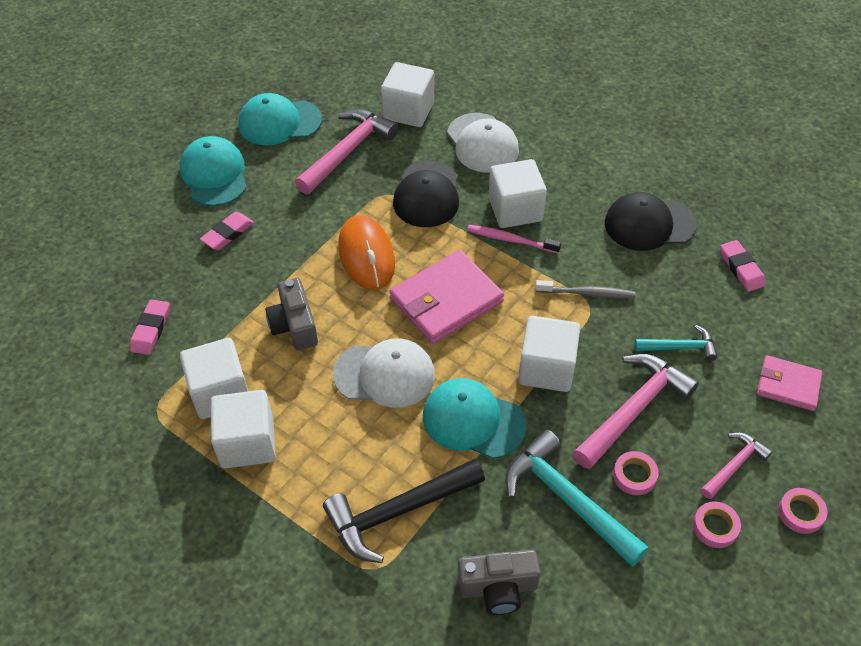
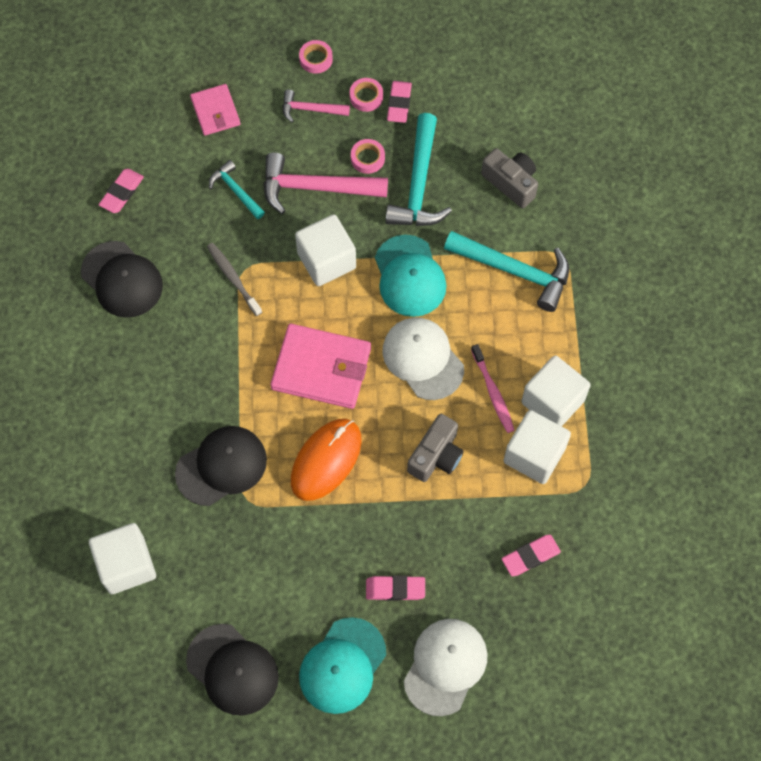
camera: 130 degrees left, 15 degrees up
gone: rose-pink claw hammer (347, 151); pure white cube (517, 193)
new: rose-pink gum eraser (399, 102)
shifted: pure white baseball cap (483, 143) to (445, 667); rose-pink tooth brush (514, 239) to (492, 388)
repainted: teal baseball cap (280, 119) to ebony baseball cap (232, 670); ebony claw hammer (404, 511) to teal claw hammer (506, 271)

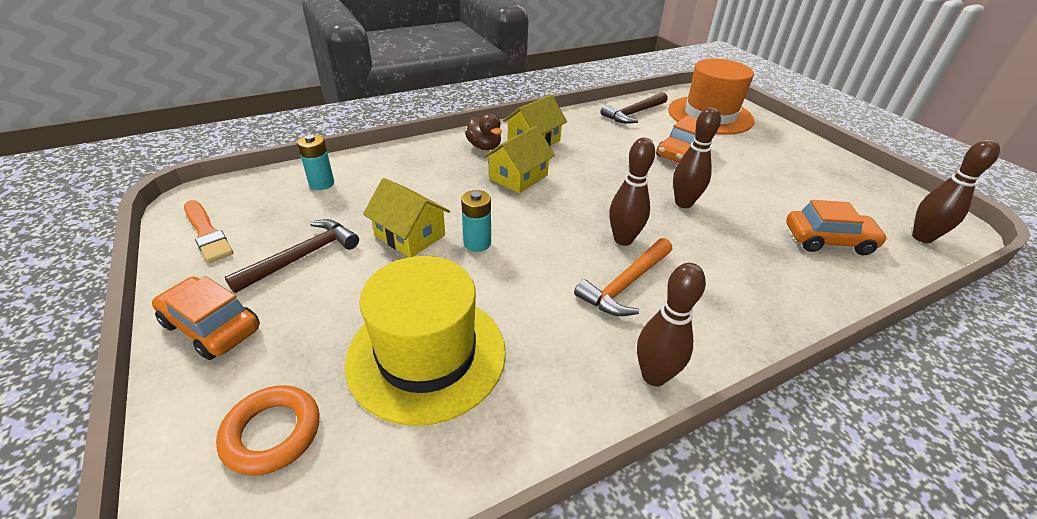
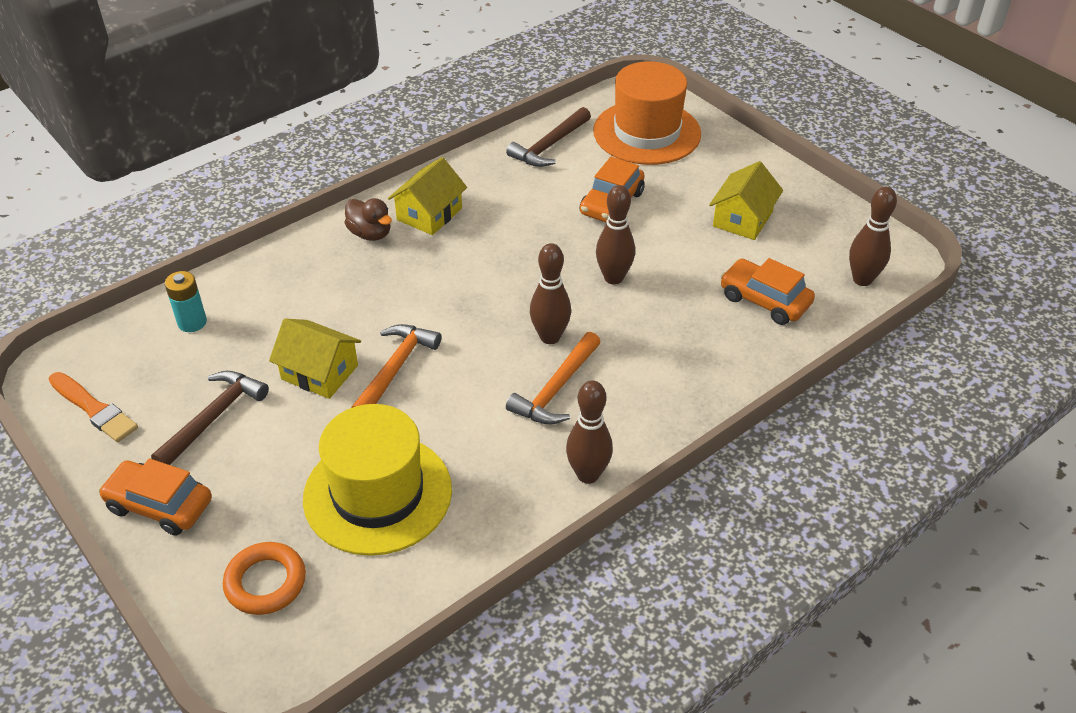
camera: 10 degrees left, 5 degrees up
shifted: yellow house (519, 159) to (746, 200)
swapped: teal power cell (476, 221) to orange claw hammer (396, 366)
rotated: orange automobile (837, 227) = (767, 291) 135 degrees counterclockwise

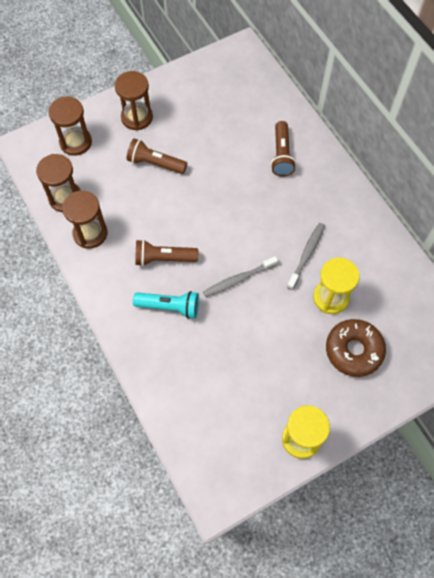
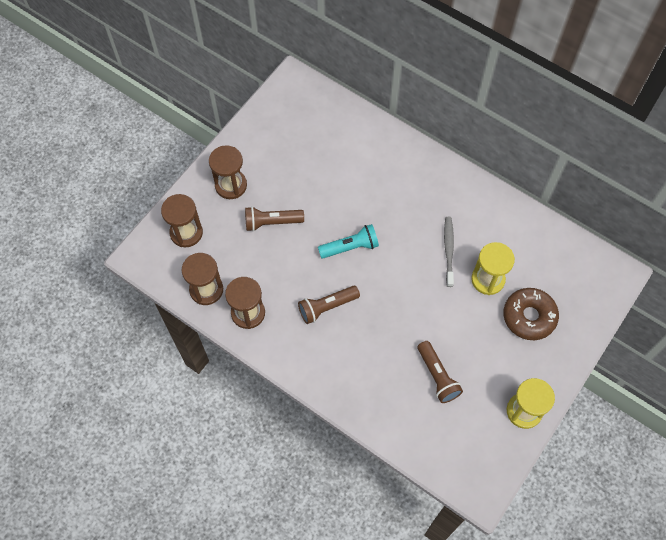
camera: 25 degrees left, 0 degrees up
gone: gray tooth brush (240, 276)
shifted: teal torch (166, 305) to (348, 241); dark brown torch (283, 149) to (440, 372)

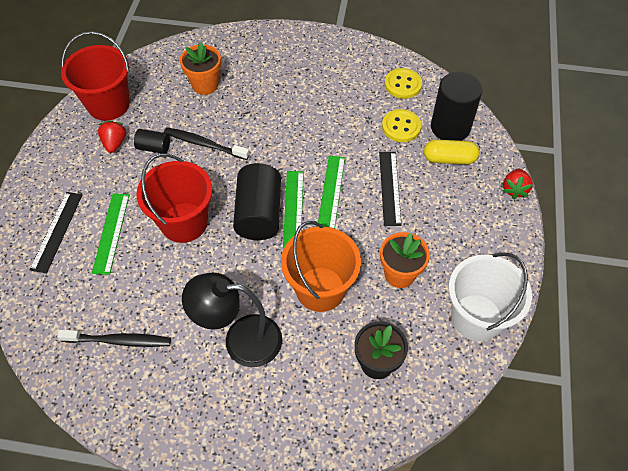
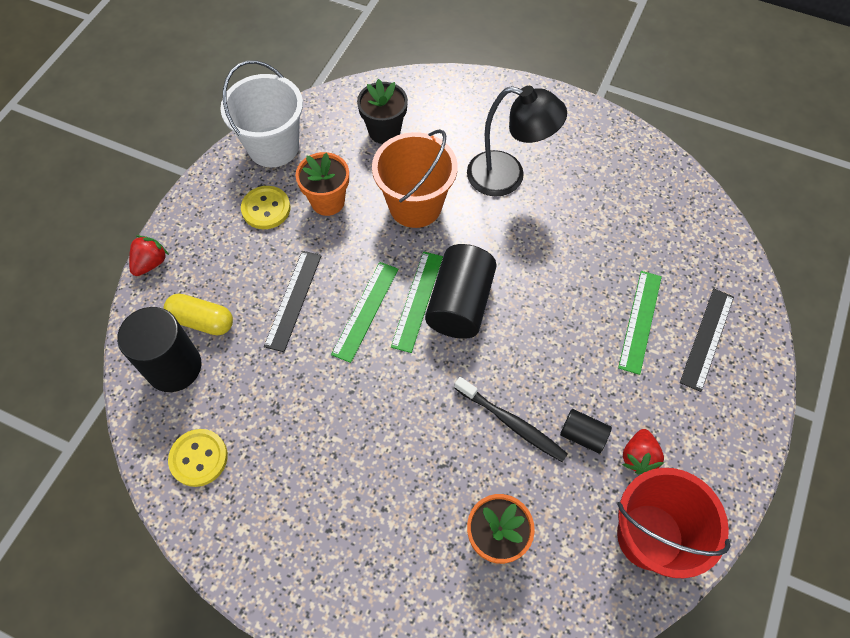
camera: 165 degrees left, 5 degrees up
gone: ebony tooth brush (114, 338); crimson pail (174, 198)
shifted: yellow shirt button (401, 125) to (265, 207)

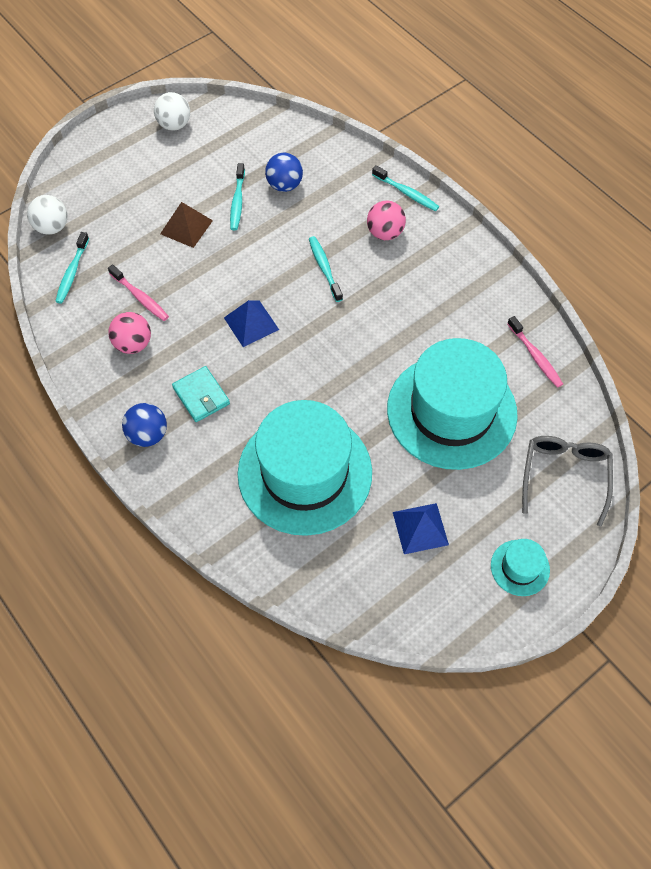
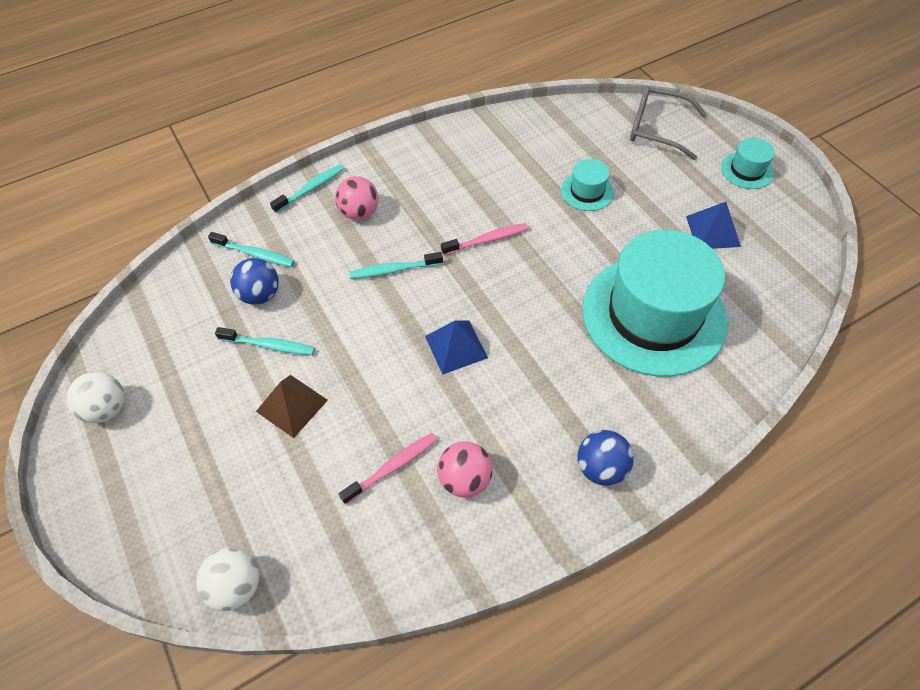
camera: 80 degrees left, 5 degrees down
gone: teal wallet (201, 394)
shifted: teal tooth brush (72, 268) to (251, 249); rose-pink tooth brush (535, 352) to (484, 239)
scaled: teal tall hat (452, 404) = (587, 185) x0.42

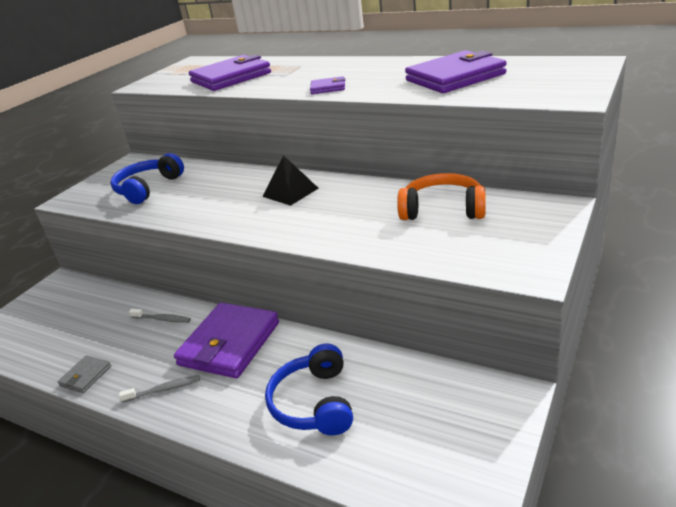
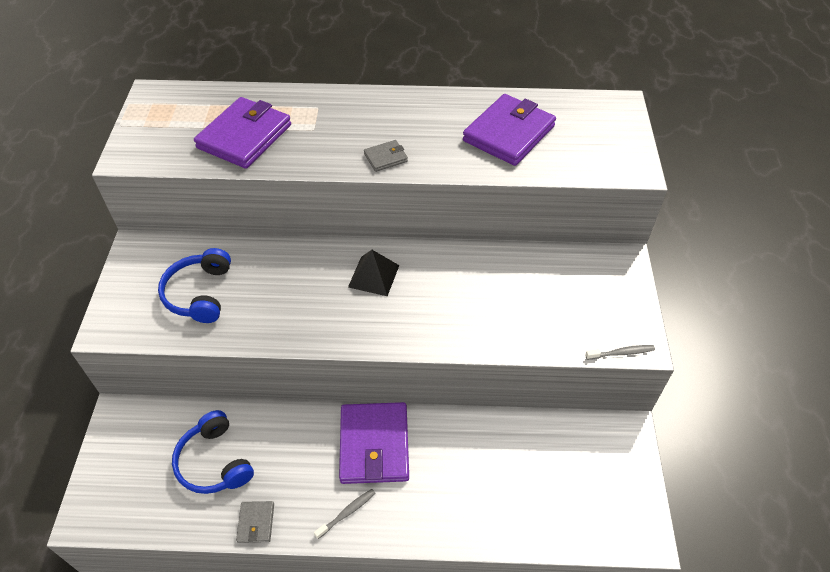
camera: 30 degrees left, 20 degrees up
gone: orange headset (441, 196)
shifted: gray tooth brush (160, 316) to (620, 352); blue headset (309, 389) to (213, 452)
repainted: violet wallet (327, 85) to gray wallet (386, 156)

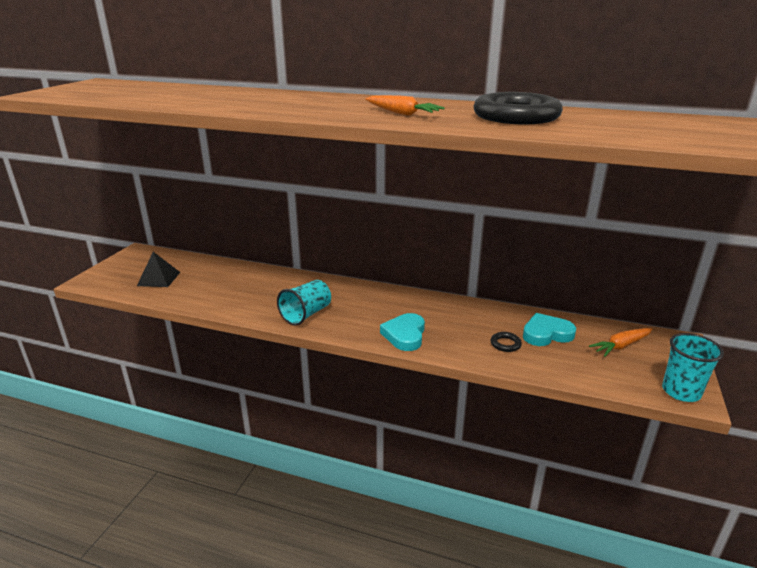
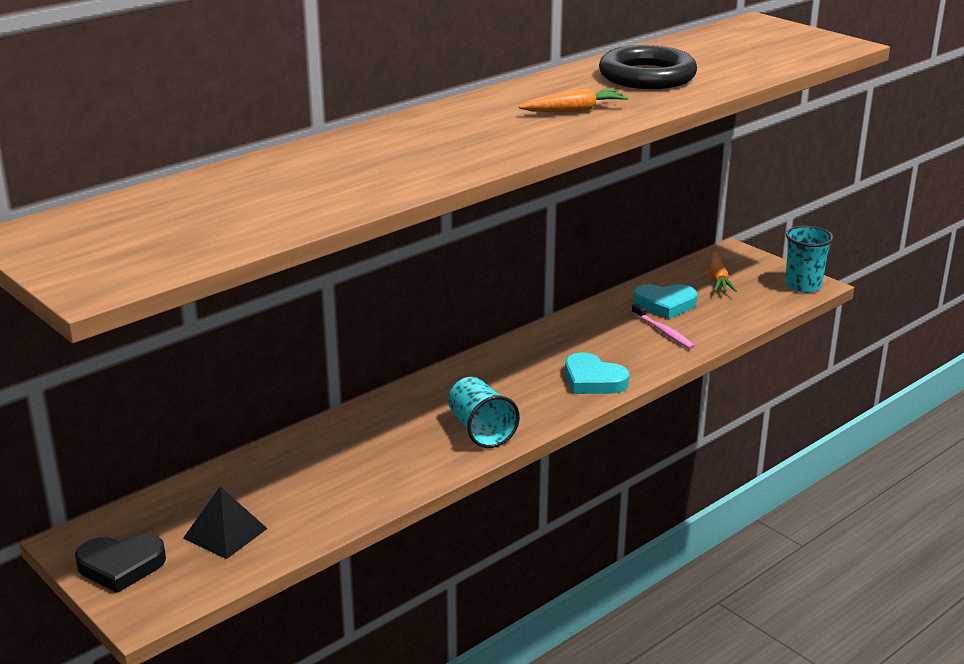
camera: 60 degrees left, 0 degrees up
new: ebony heart shape (120, 563)
swapped: ebony ring (506, 342) to rose-pink tooth brush (663, 326)
rotated: teal heart shape (549, 329) = (665, 301) 105 degrees counterclockwise

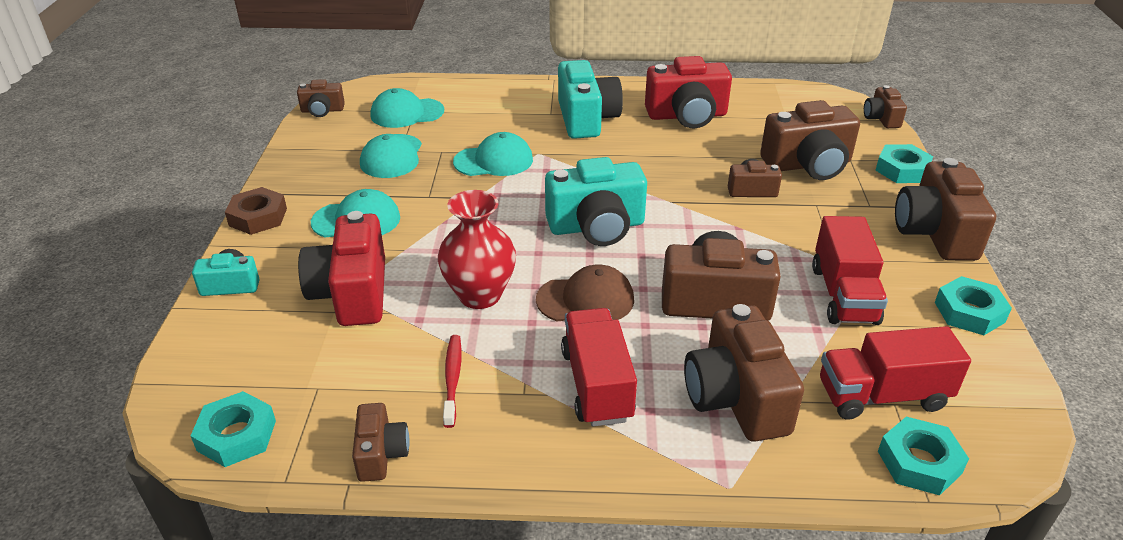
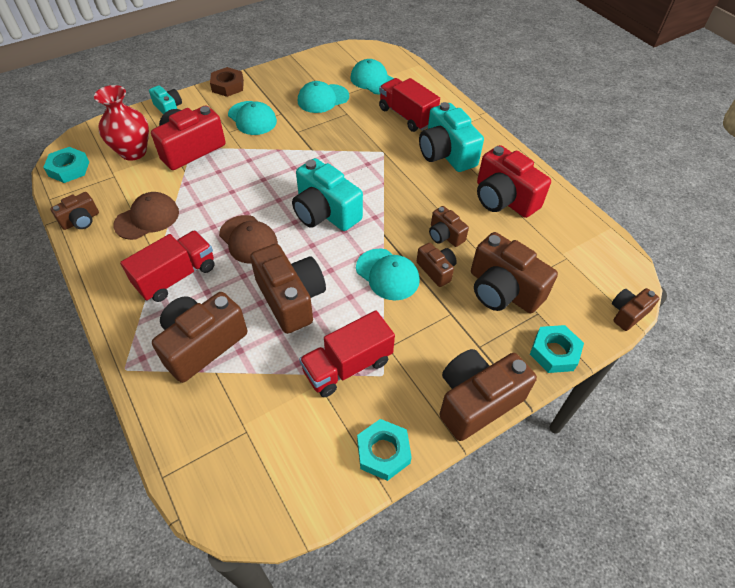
camera: 55 degrees right, 15 degrees up
gone: teal nut (923, 456)
shifted: dark brown photo camera (321, 98) to (449, 226); crimson tall vase (477, 249) to (121, 123); teal baseball cap (493, 154) to (388, 274); crimson toy truck (895, 373) to (409, 105)
swapped: crimson tooth brush (452, 381) to dark brown baseball cap (146, 216)
rotated: teal photo camera (590, 99) = (451, 137) 105 degrees clockwise

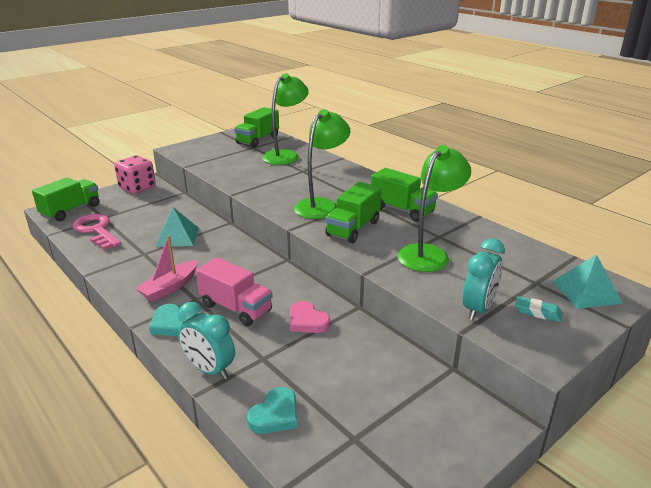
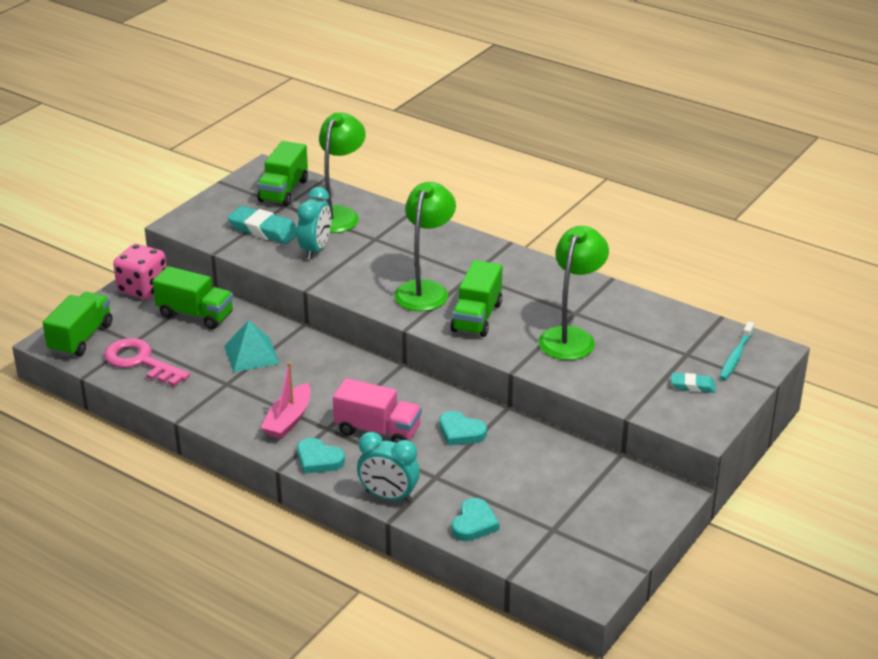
camera: 15 degrees left, 5 degrees up
new: teal gum eraser (263, 225)
shifted: green toy truck (404, 195) to (192, 297); teal clock (484, 279) to (314, 223)
swapped: teal pyramid (587, 282) to teal tooth brush (736, 351)
repainted: rose-pink heart shape (310, 317) to teal heart shape (463, 428)

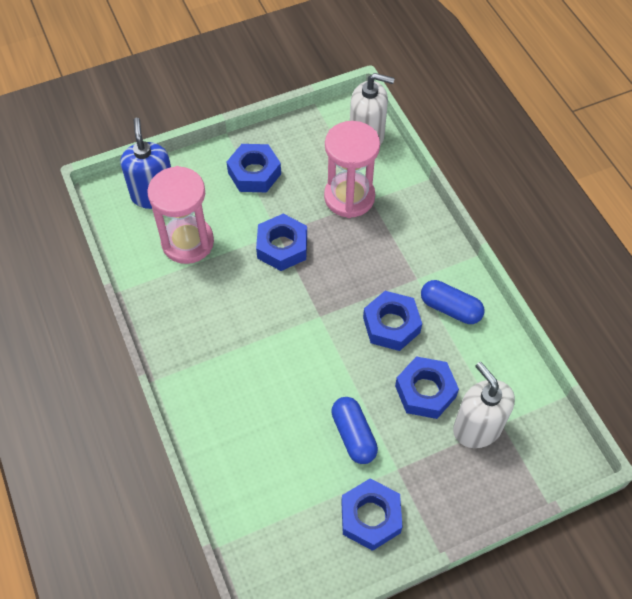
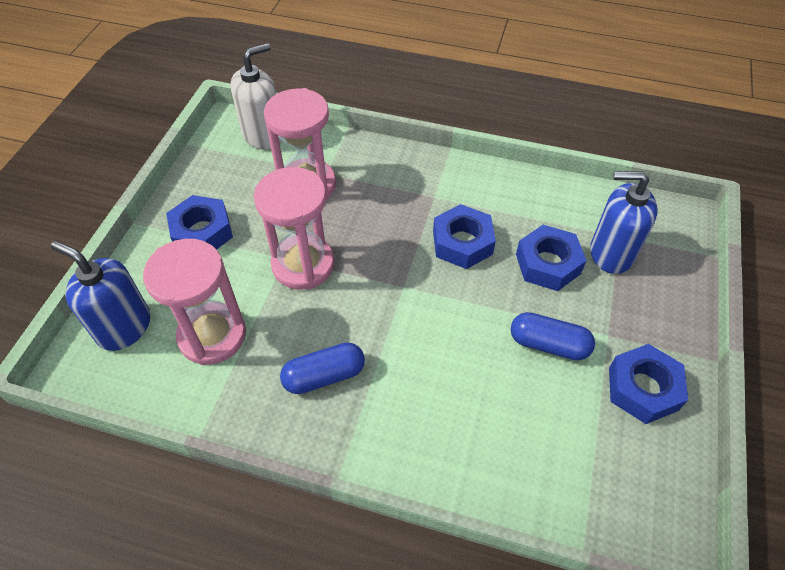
camera: 50 degrees left, 5 degrees down
shifted: blue capsule (452, 302) to (322, 368)
swapped: blue nut (281, 242) to rose-pink sand timer (294, 228)
repainted: pure white soap dispenser (484, 405) to blue soap dispenser (624, 222)

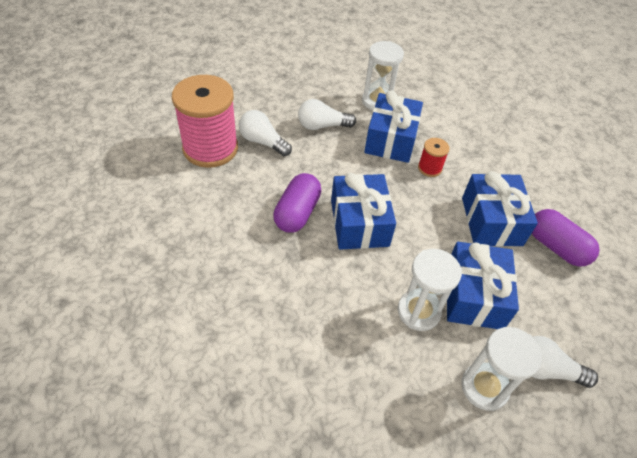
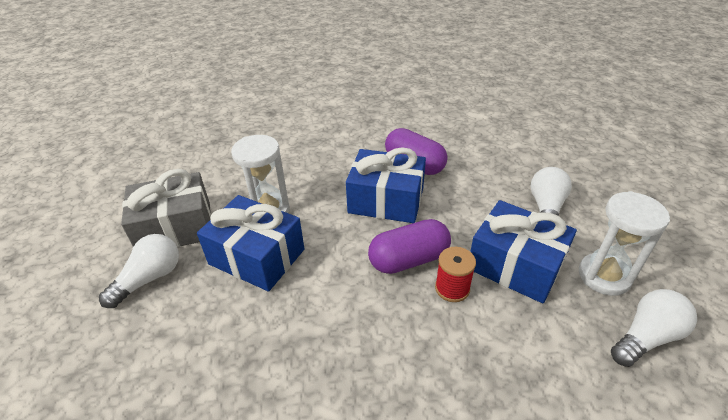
camera: 115 degrees right, 10 degrees down
gone: rose-pink spool (205, 121); blue wrapped gift (500, 209)
shifted: pure white lightbulb (265, 133) to (654, 328); violet capsule (566, 238) to (409, 246)
swapped: pure white sand timer (501, 369) to gray wrapped gift (166, 208)

